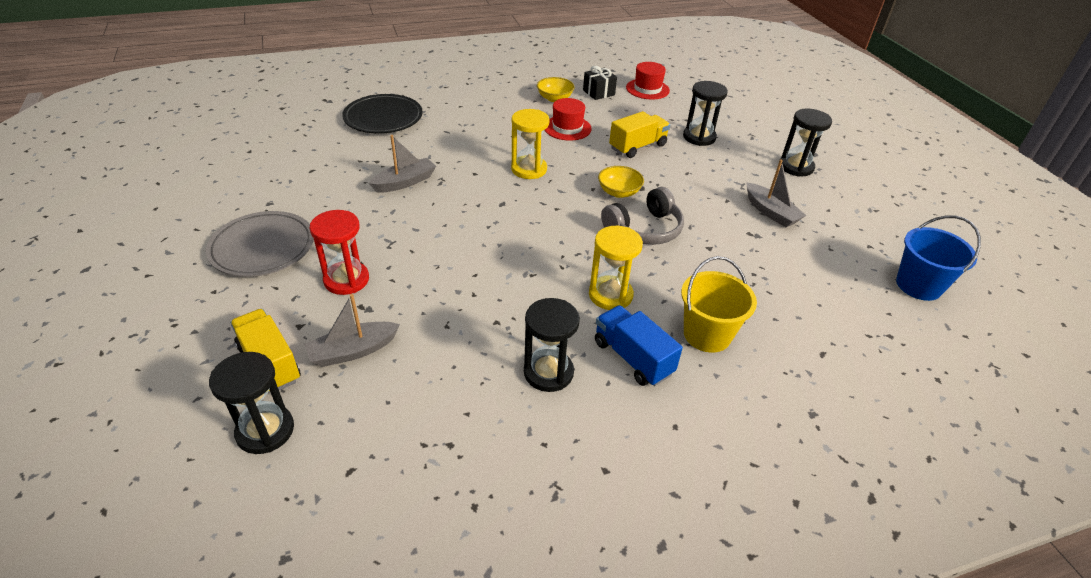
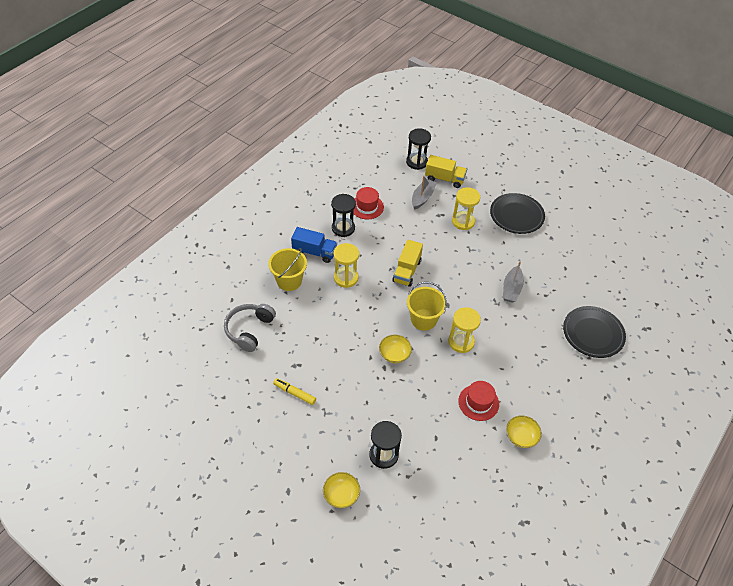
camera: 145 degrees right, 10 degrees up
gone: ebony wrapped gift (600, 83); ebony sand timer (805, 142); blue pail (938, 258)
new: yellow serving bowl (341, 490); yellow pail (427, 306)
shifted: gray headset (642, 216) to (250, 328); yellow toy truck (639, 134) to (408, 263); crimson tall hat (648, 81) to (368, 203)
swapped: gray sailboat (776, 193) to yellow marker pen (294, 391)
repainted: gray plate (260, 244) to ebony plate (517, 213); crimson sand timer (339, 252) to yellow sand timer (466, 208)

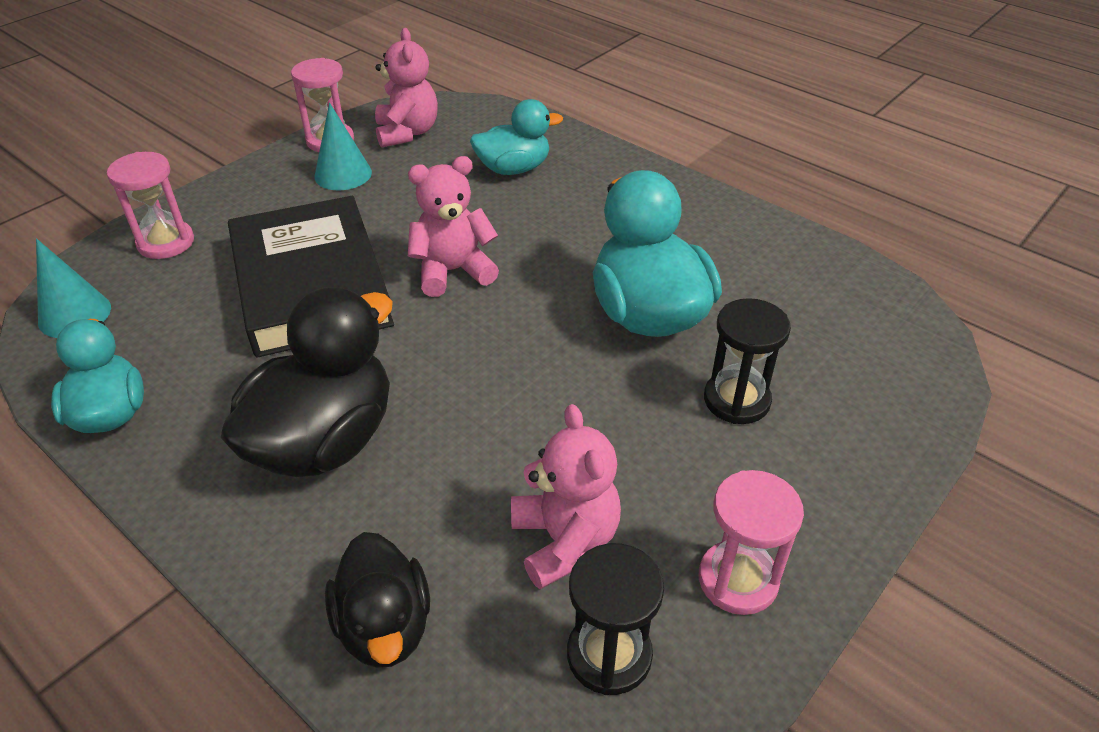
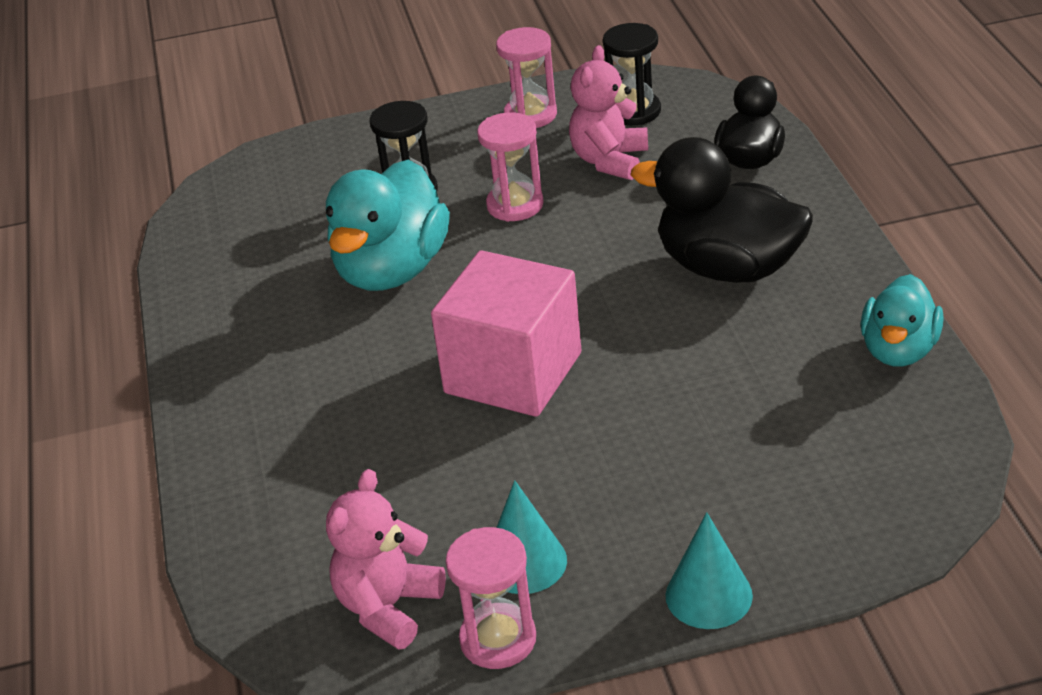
camera: 140 degrees left, 5 degrees down
gone: ebony hardcover (311, 277); teal duck (516, 137)
shifted: teal cone (73, 288) to (709, 570); rose-pink sand timer (150, 205) to (510, 167)
swapped: rose-pink teddy (453, 226) to rose-pink cube (506, 333)
rotated: ebony duck (307, 382) = (722, 210) 45 degrees clockwise

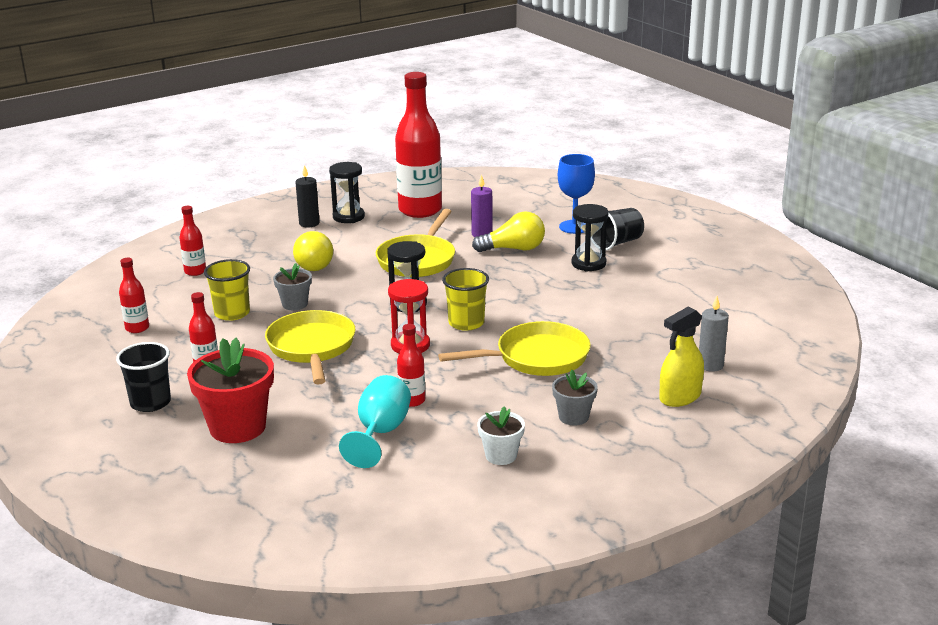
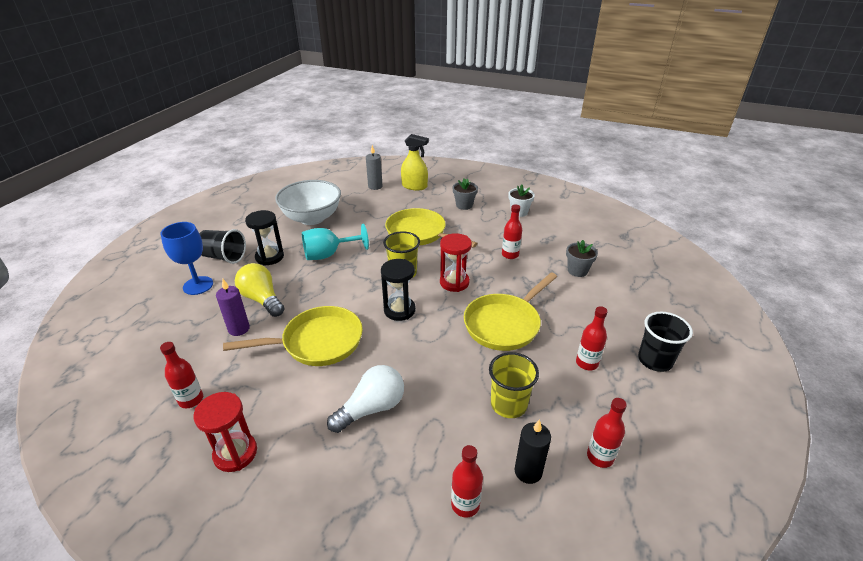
camera: 125 degrees left, 10 degrees up
gone: crimson potted plant (230, 390)
new: pure white serving bowl (308, 202)
shifted: gray potted plant (292, 286) to (582, 258); ebony wax candle (307, 196) to (533, 451); teal goblet (375, 421) to (335, 242)
repainted: yellow lightbulb (313, 251) to pure white lightbulb (365, 399); ebony sand timer (347, 192) to crimson sand timer (225, 432)
scaled: crimson bottle (418, 145) = (181, 375) x0.45

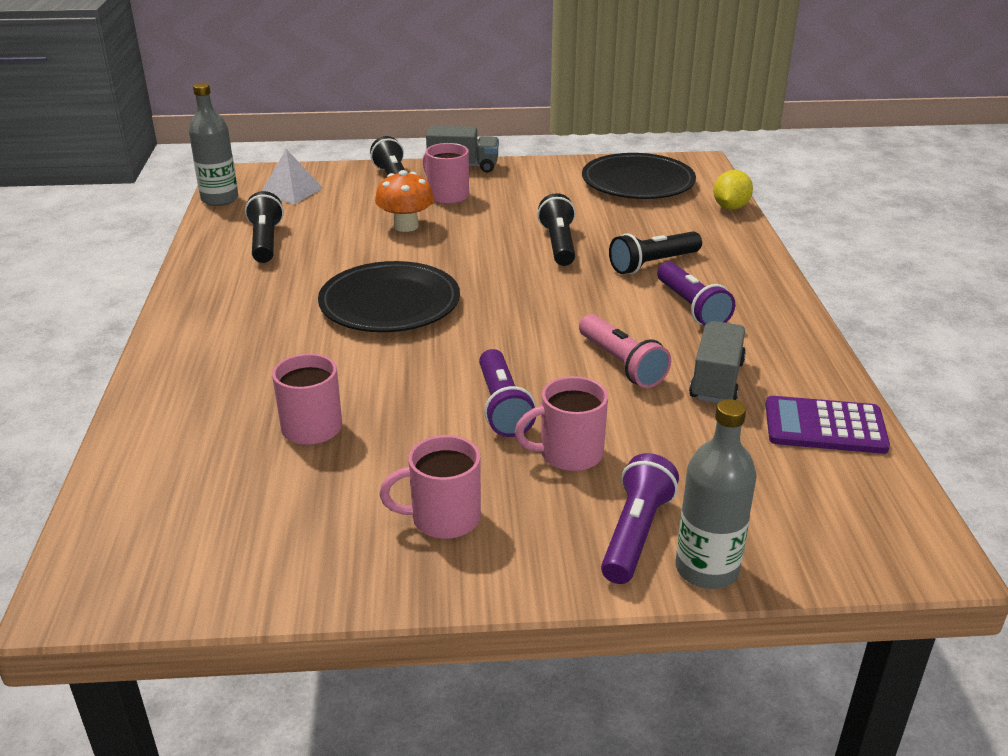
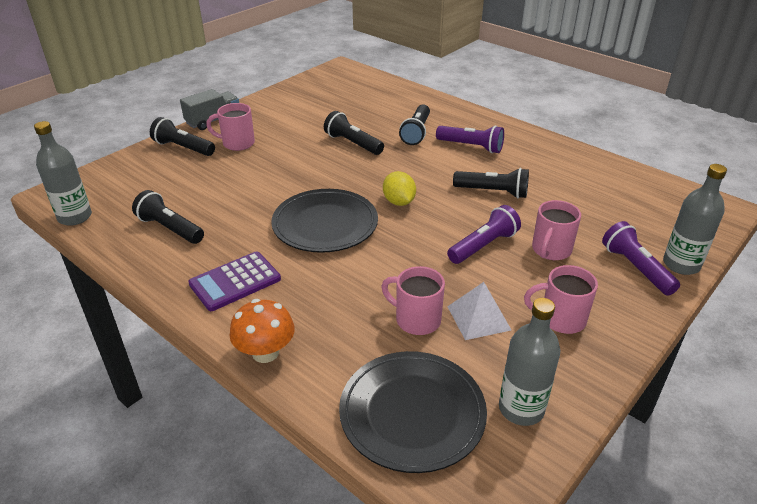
camera: 45 degrees left, 5 degrees up
gone: gray toy truck (717, 362)
new: gray bottle (529, 362)
shifted: pure white pyramid (292, 176) to (479, 311); orange fungus (404, 201) to (262, 331); ebony plate (639, 176) to (413, 412); yellow toy lemon (733, 190) to (399, 188); violet adding machine (827, 425) to (234, 281)
repainted: rose-pink torch (625, 351) to ebony torch (491, 183)
rotated: rose-pink mug (430, 487) = (561, 299) 60 degrees clockwise; violet torch (507, 393) = (484, 234) 75 degrees counterclockwise

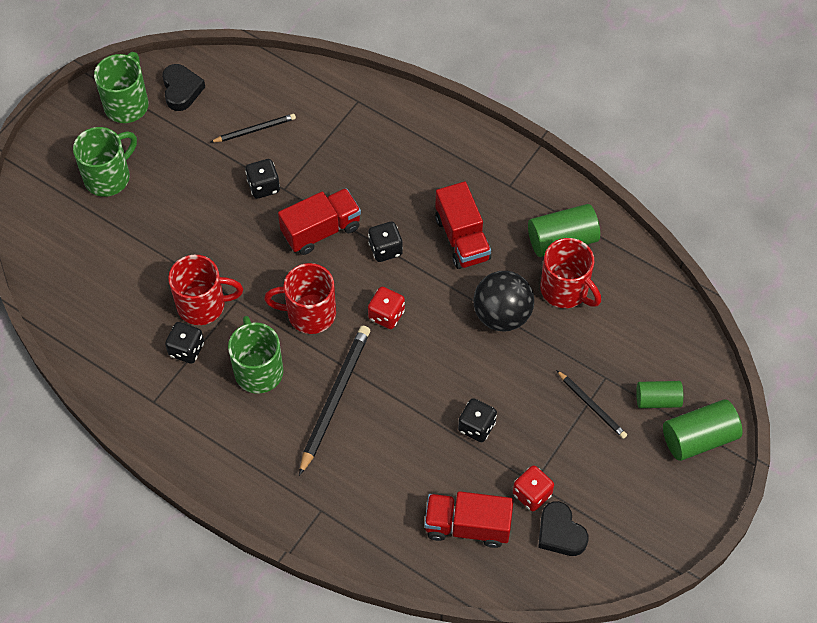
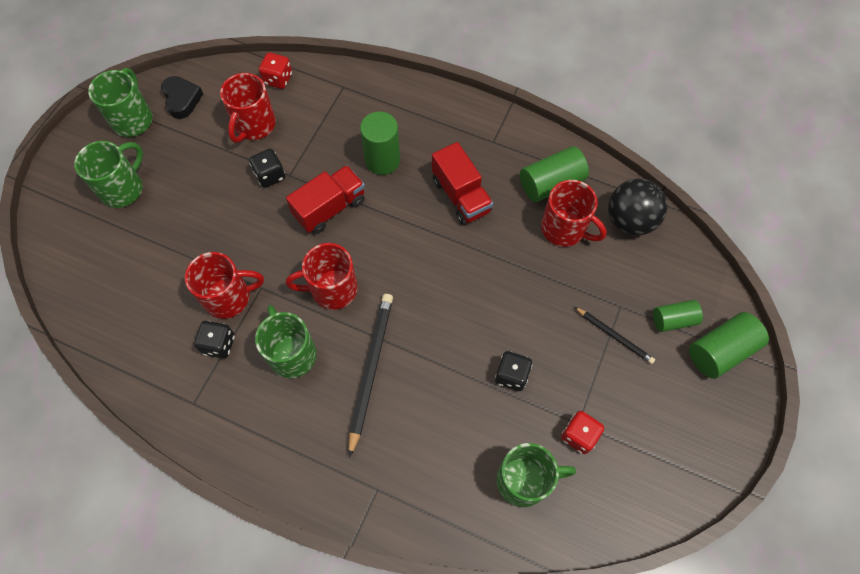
camera: 10 degrees left, 5 degrees up
gone: ebony die (385, 242); ebony heart shape (563, 528)
new: green cylinder shape (380, 143)
shifted: crimson die (386, 308) to (275, 71); ebony play ball (503, 301) to (638, 207)
swapped: ebony lead pencil (253, 128) to crimson mug (248, 108); crimson toy truck (469, 519) to green mug (536, 475)

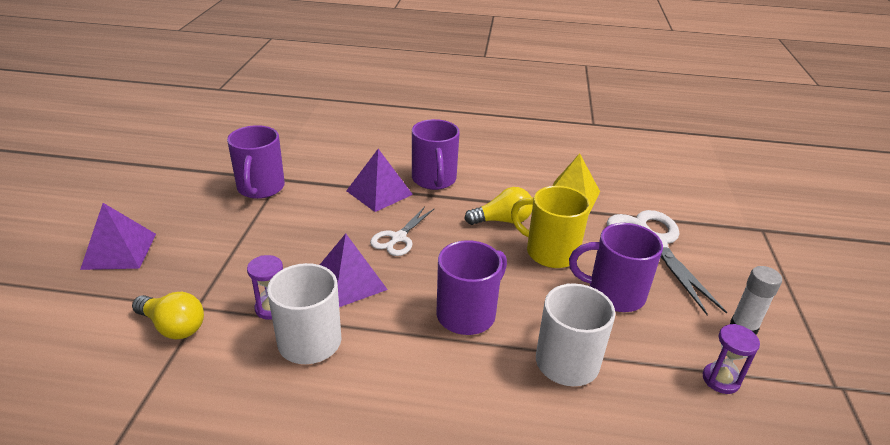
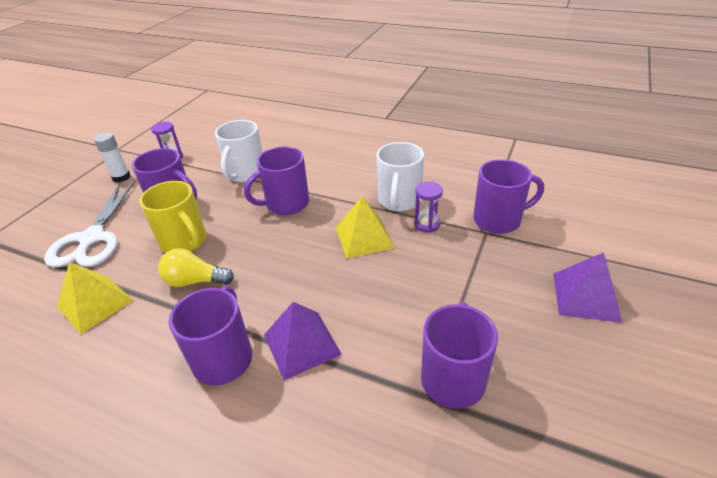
camera: 160 degrees left, 5 degrees up
gone: pure white scissors (402, 231)
swapped: yellow lightbulb (168, 315) to violet mug (508, 196)
repainted: violet pyramid (354, 270) to yellow pyramid (365, 227)

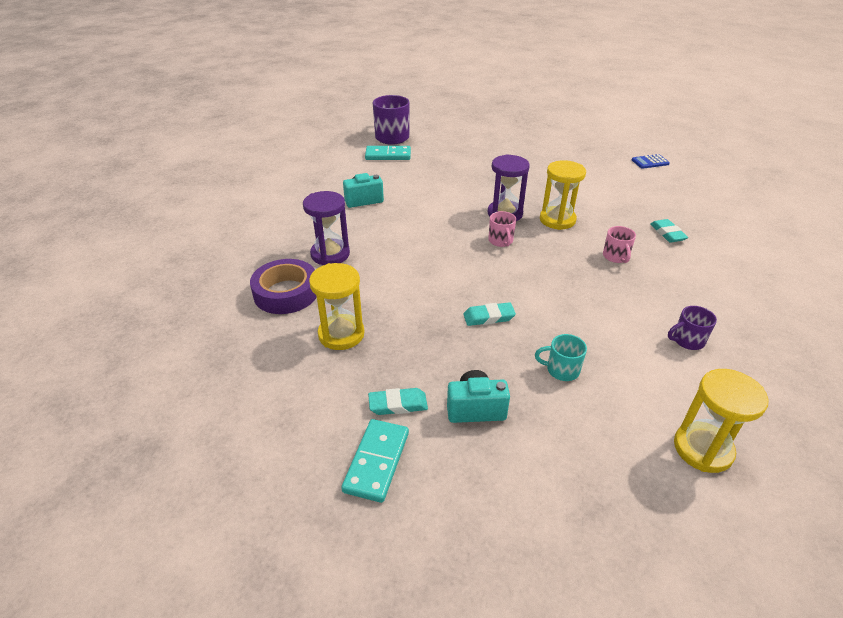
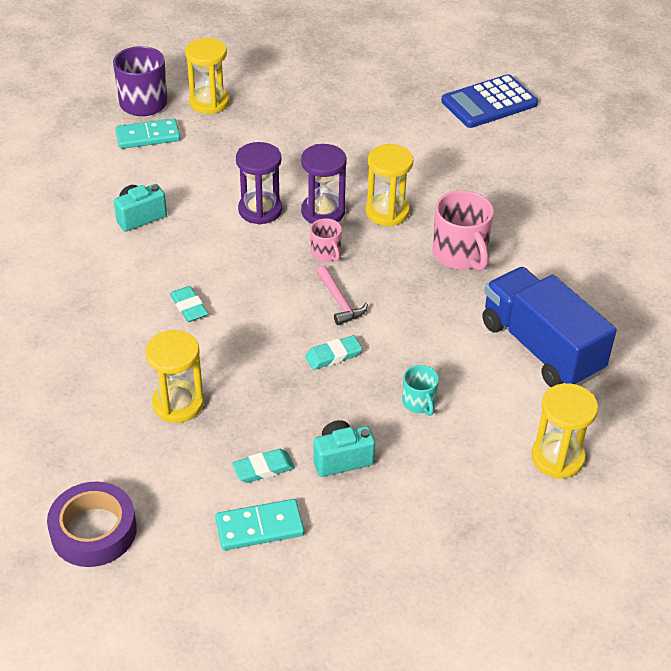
camera: 15 degrees left, 5 degrees up
new: yellow sand timer (207, 76); rose-pink claw hammer (342, 295)
shifted: violet roll of tape (283, 286) to (92, 524); violet sand timer (326, 228) to (259, 183); teal gum eraser (669, 231) to (189, 304)
swapped: violet mug (692, 328) to blue toy truck (549, 327)
rotated: teal domino (375, 461) = (259, 524) 75 degrees clockwise; teal mug (561, 357) = (420, 390) 105 degrees counterclockwise
scaled: rose-pink mug (619, 244) = (463, 231) x1.83; blue adding machine (651, 161) = (489, 101) x2.06

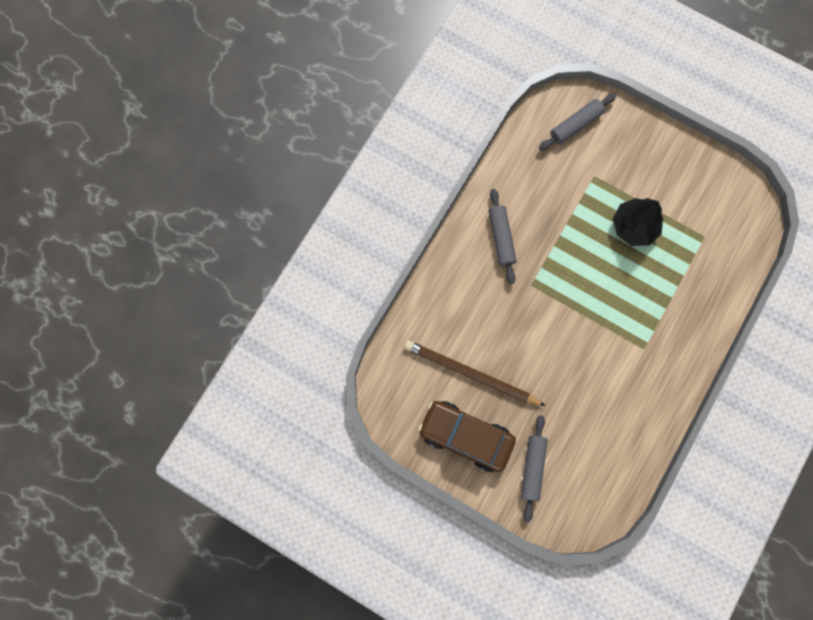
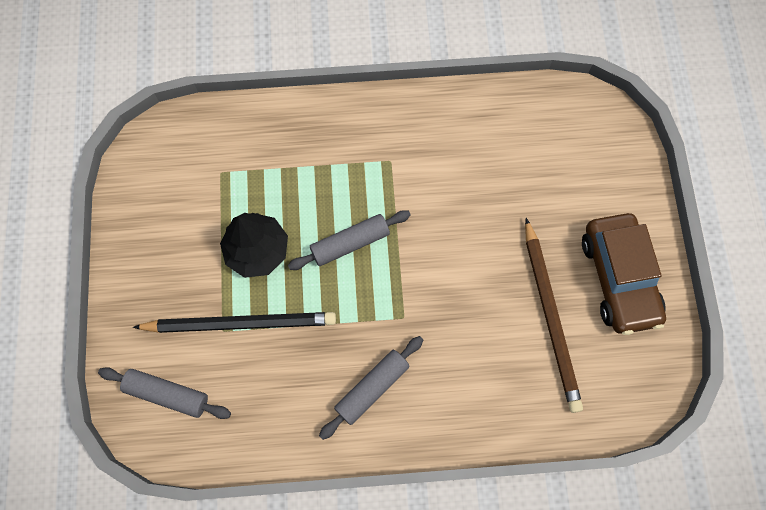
camera: 125 degrees left, 5 degrees down
new: ebony lead pencil (234, 322)
shifted: gray dough roller (534, 468) to (349, 240)

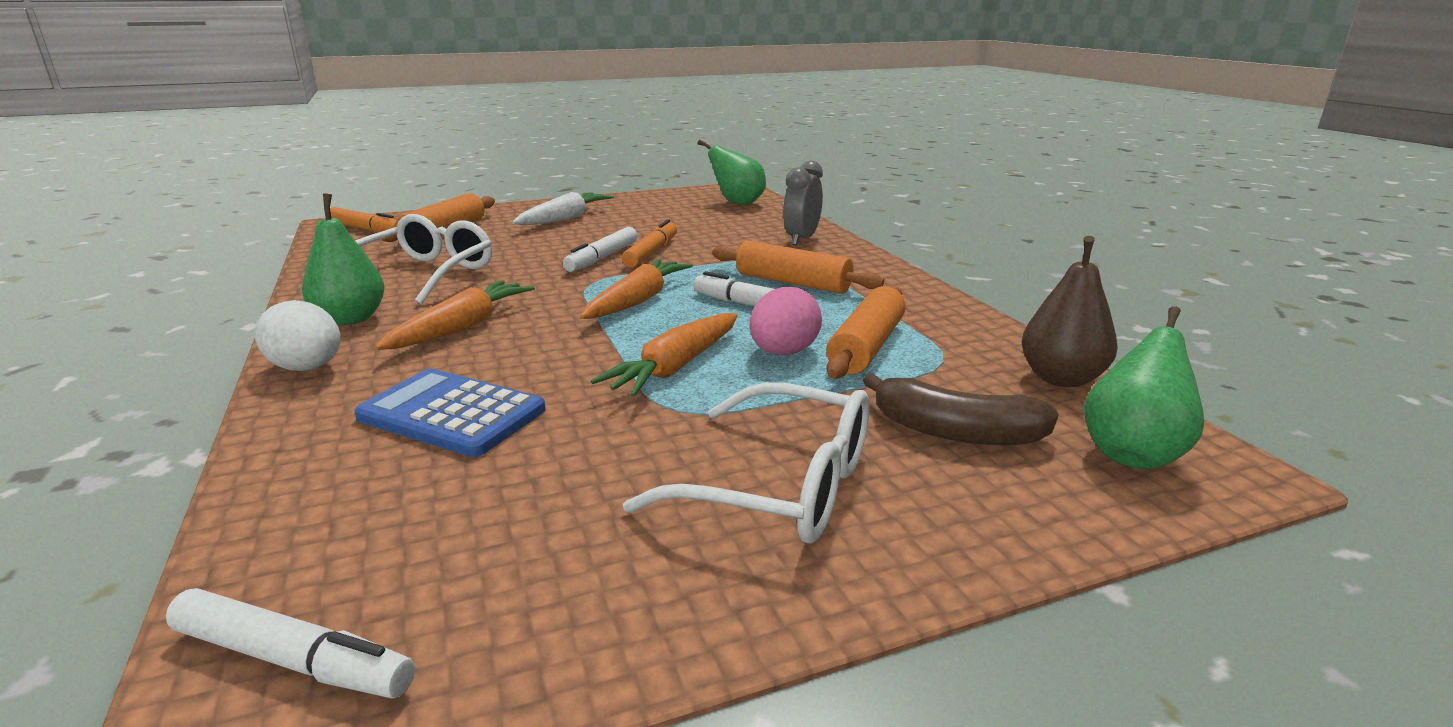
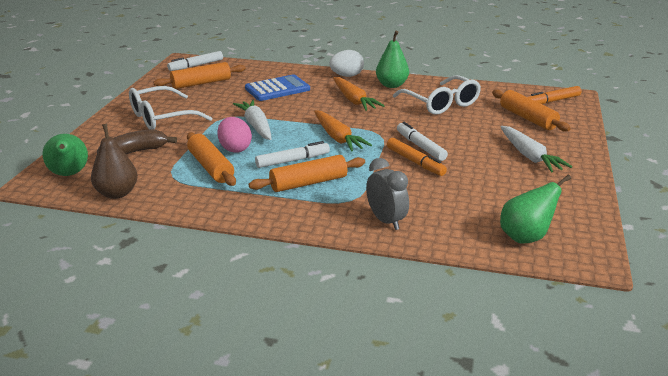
camera: 125 degrees right, 5 degrees up
new: orange dough roller (199, 75)
repainted: orange carrot (664, 355) to pure white carrot (252, 120)

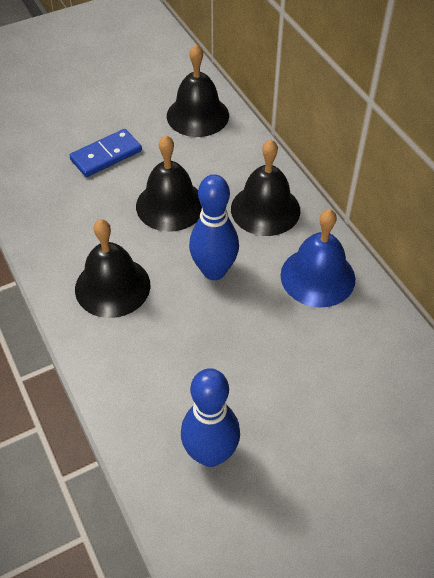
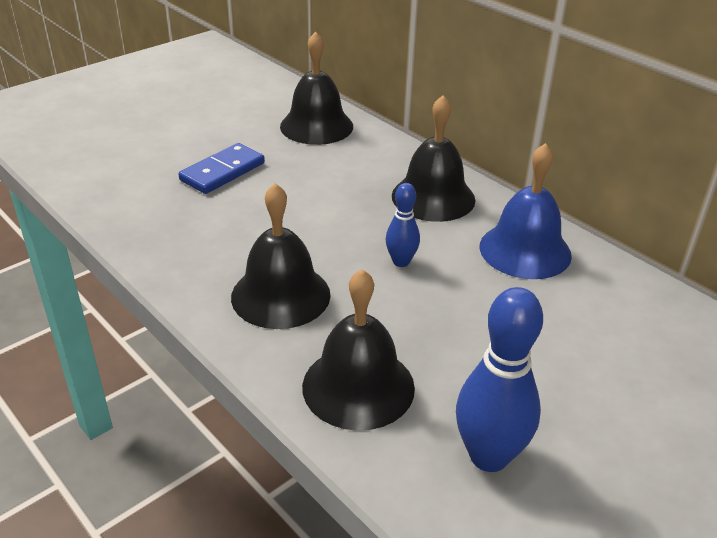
camera: 15 degrees left, 15 degrees down
shifted: ebony bell (169, 183) to (358, 350)
scaled: blue bowling pin (214, 227) = (402, 225) x0.56

